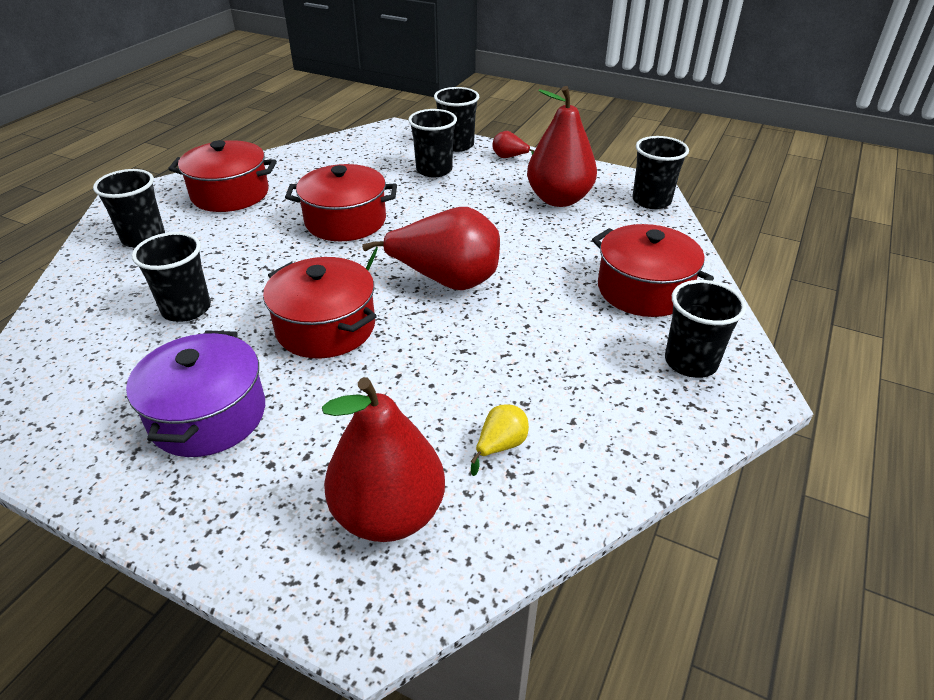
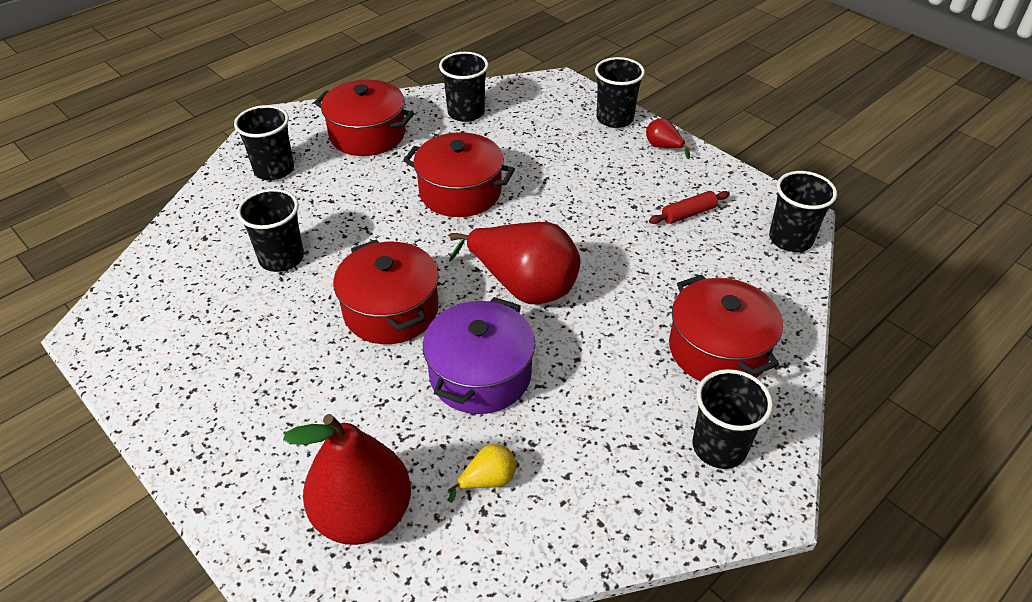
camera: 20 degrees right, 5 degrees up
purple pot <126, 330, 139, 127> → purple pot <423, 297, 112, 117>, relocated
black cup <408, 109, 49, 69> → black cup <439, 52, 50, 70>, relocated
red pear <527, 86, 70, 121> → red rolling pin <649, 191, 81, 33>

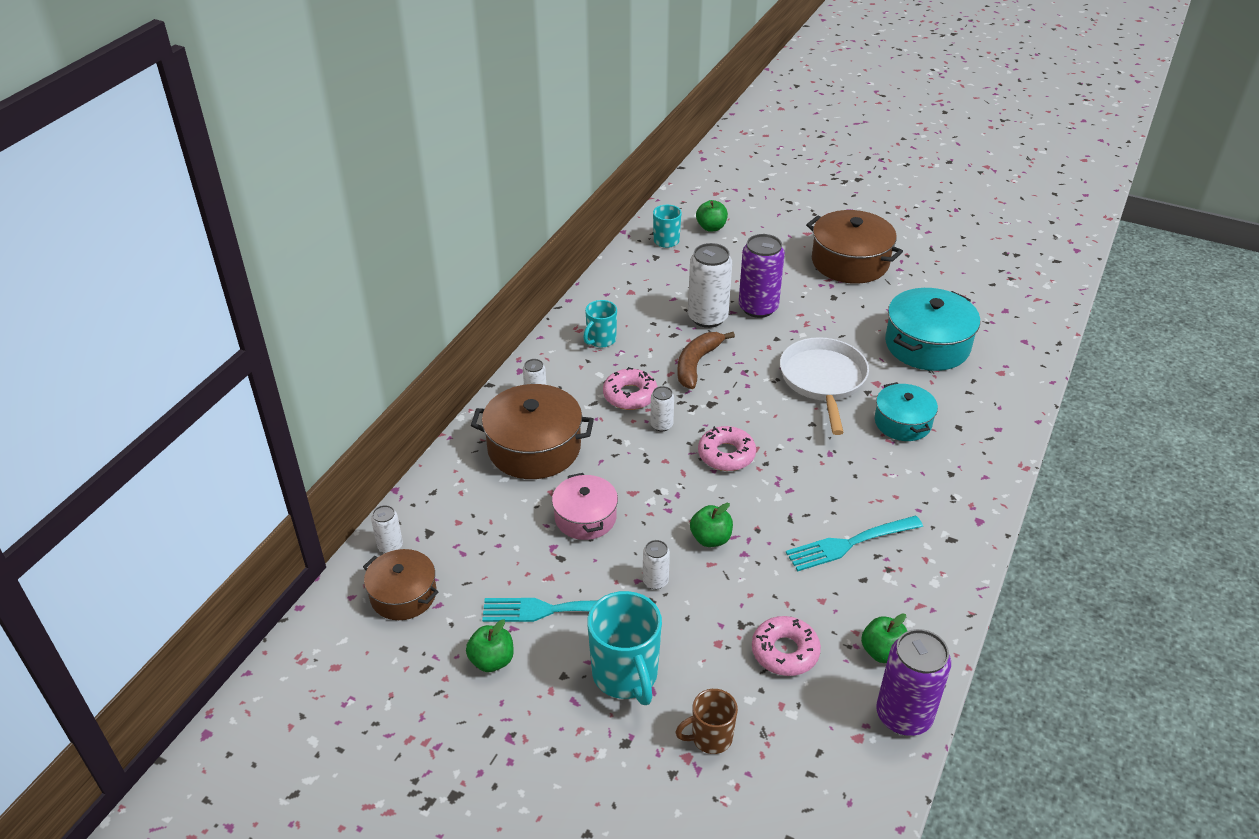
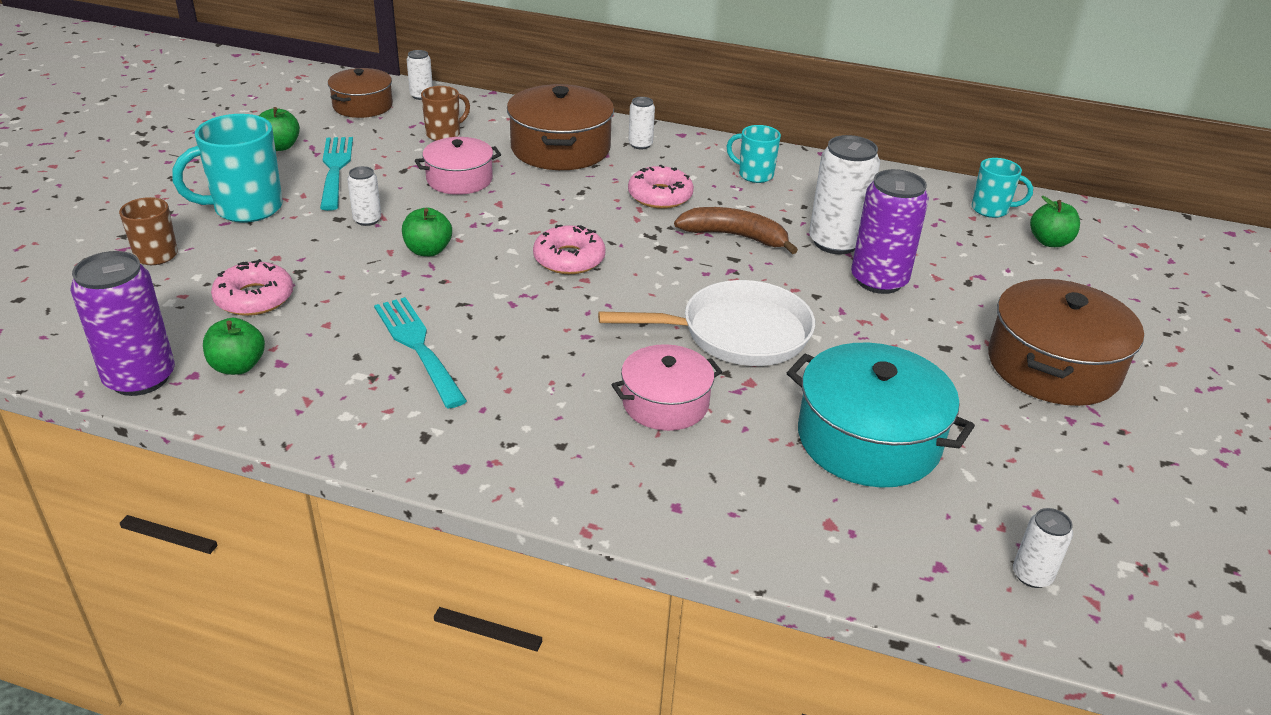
camera: 80 degrees right, 5 degrees down
white can <650, 386, 24, 46> → white can <1013, 508, 60, 80>, relocated
turquoise pot <875, 382, 63, 59> → pink pot <612, 344, 110, 87>
- → brown mug <421, 86, 49, 55>

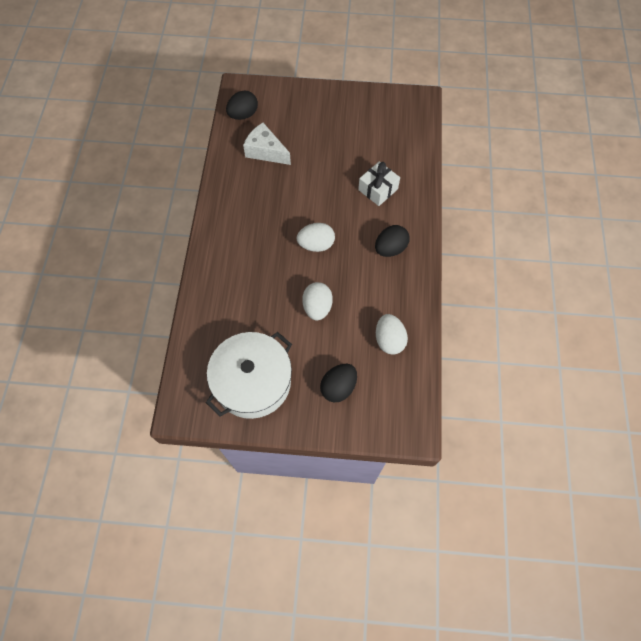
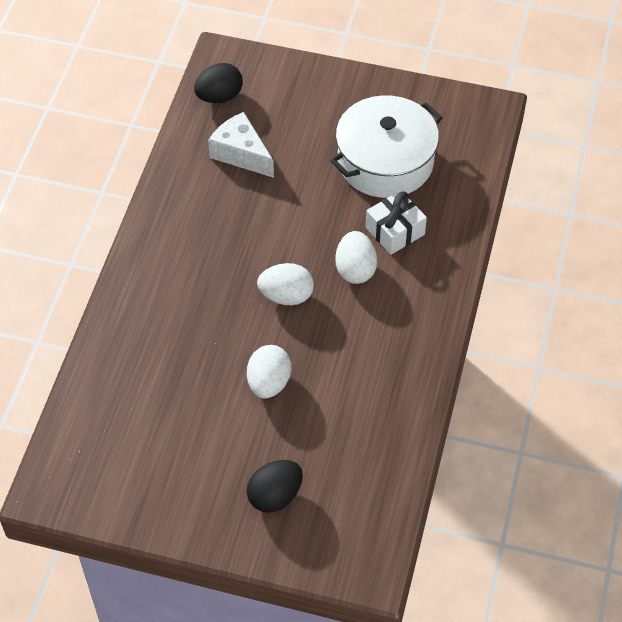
camera: 10 degrees right, 10 degrees down
white pot <206, 332, 86, 87> → white pot <330, 95, 113, 103>, relocated
black egg <375, 225, 34, 32> → -
white egg <376, 314, 32, 41> → white egg <335, 231, 42, 53>, relocated

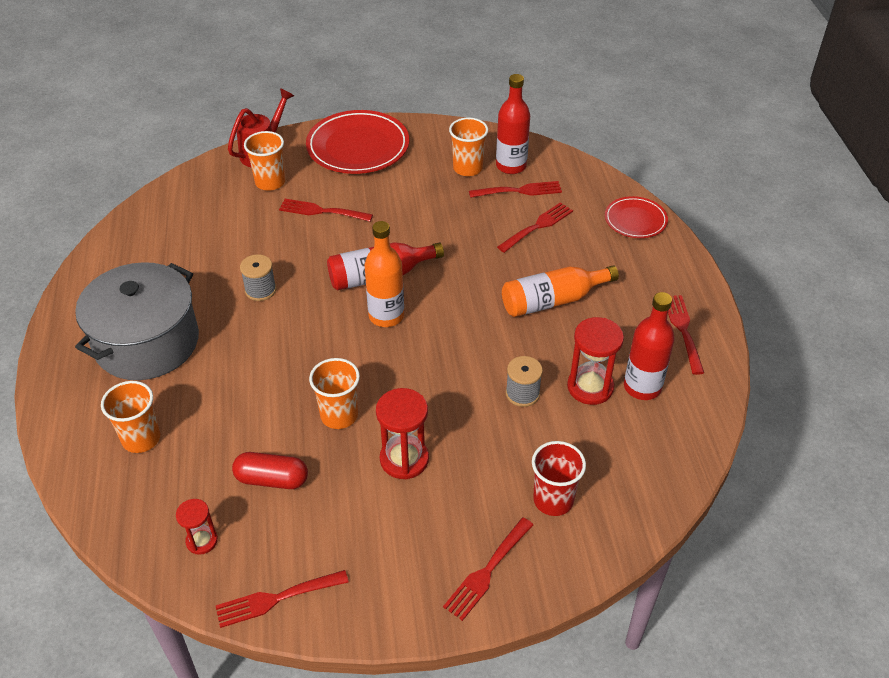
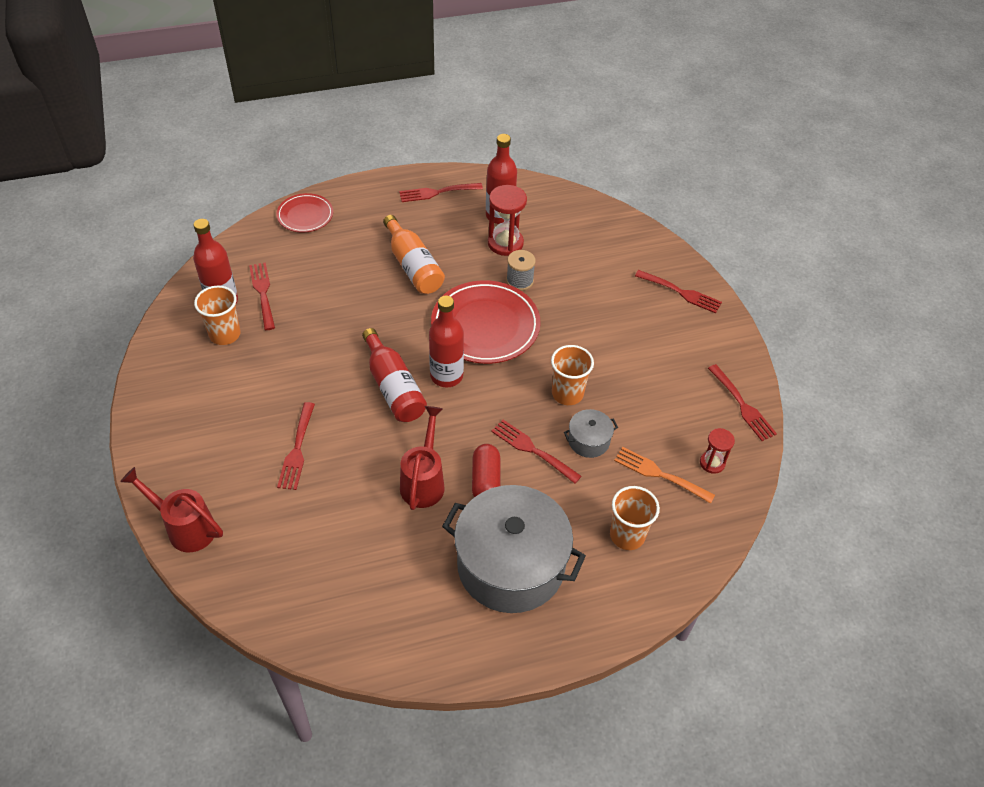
camera: 100 degrees left, 5 degrees up
red capsule <232, 452, 76, 37> → red capsule <472, 444, 28, 53>, relocated
grey spool <240, 254, 36, 47> → red watering can <400, 406, 45, 104>
orange cup <244, 131, 41, 60> → -
red plate <306, 110, 103, 64> → red plate <431, 280, 110, 84>, relocated
orange bottle <365, 221, 39, 106> → red bottle <429, 296, 35, 91>
red hourglass <376, 388, 53, 91> → -
red fork <497, 202, 76, 51> → red fork <491, 420, 90, 63>, relocated
red cup <532, 441, 54, 75> → -
- → grey pot <564, 409, 54, 49>
- → orange fork <614, 447, 101, 57>

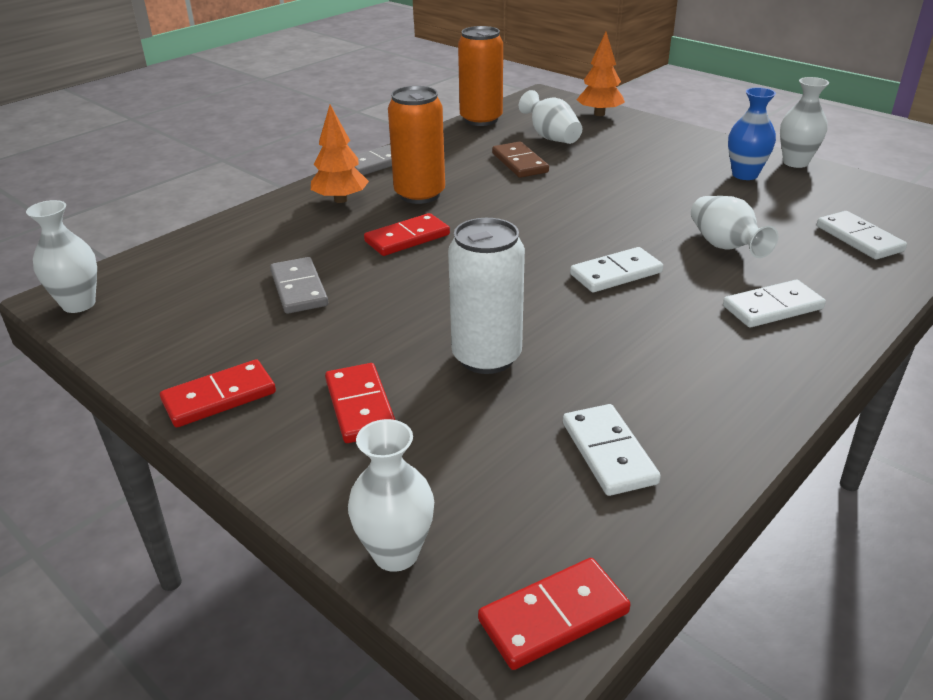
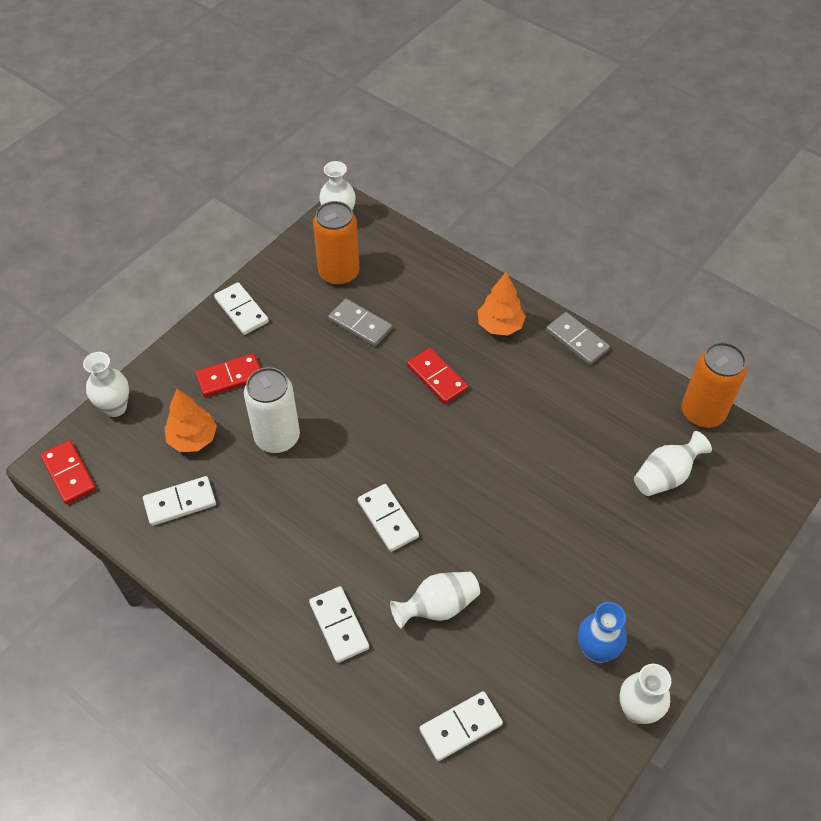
camera: 85 degrees right, 20 degrees up
red domino <160, 360, 116, 67> → white domino <214, 282, 55, 53>
grey domino <270, 257, 58, 57> → grey domino <328, 299, 64, 48>, 60 degrees clockwise
orange can <388, 86, 57, 118> → orange can <313, 201, 46, 85>, relocated
brown domino <492, 142, 57, 36> → -
orange tree <576, 32, 49, 84> → orange tree <165, 389, 52, 63>, relocated

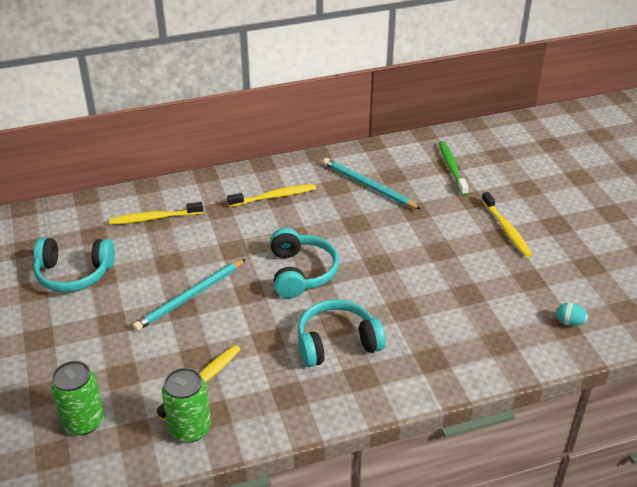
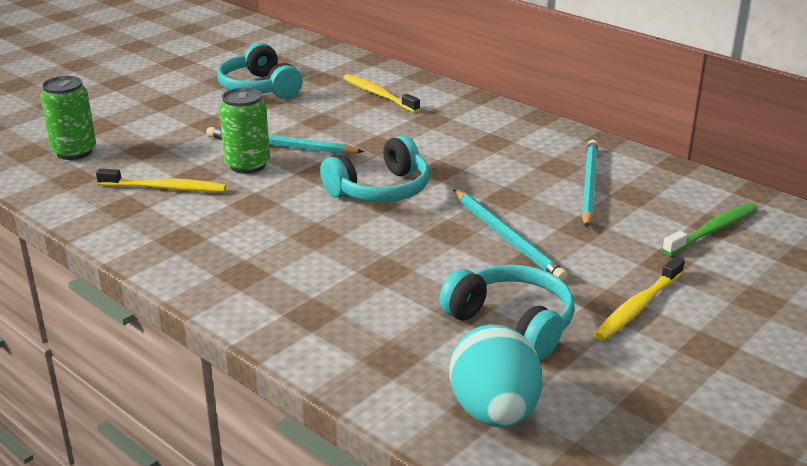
camera: 60 degrees right, 10 degrees down
green can <162, 368, 49, 75> → green can <219, 88, 51, 86>, relocated
yellow toothbrush <227, 184, 89, 23> → -
turquoise headphones <297, 299, 89, 68> → turquoise headphones <439, 264, 136, 96>, relocated
turquoise egg <557, 303, 31, 23> → turquoise egg <449, 324, 93, 104>, x2.33
- → turquoise pencil <453, 189, 115, 92>

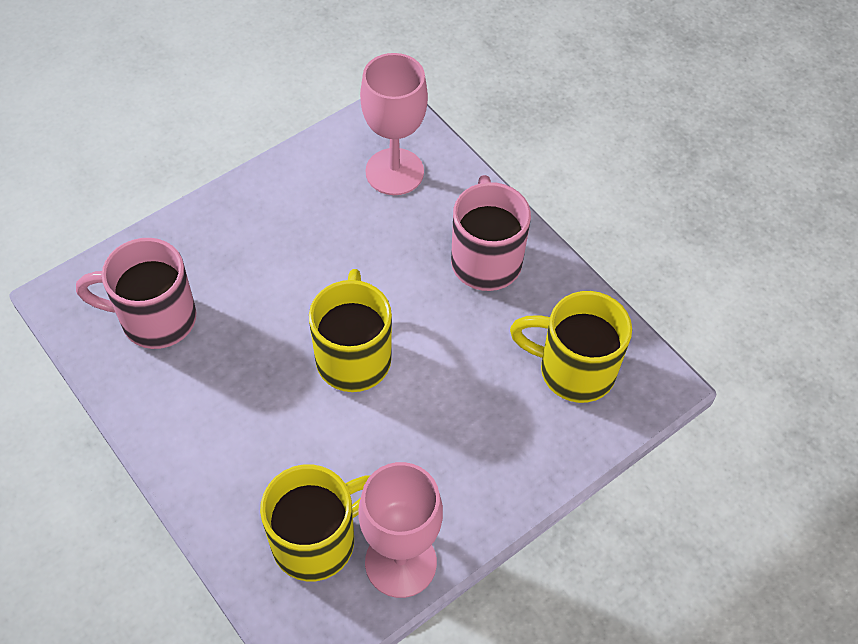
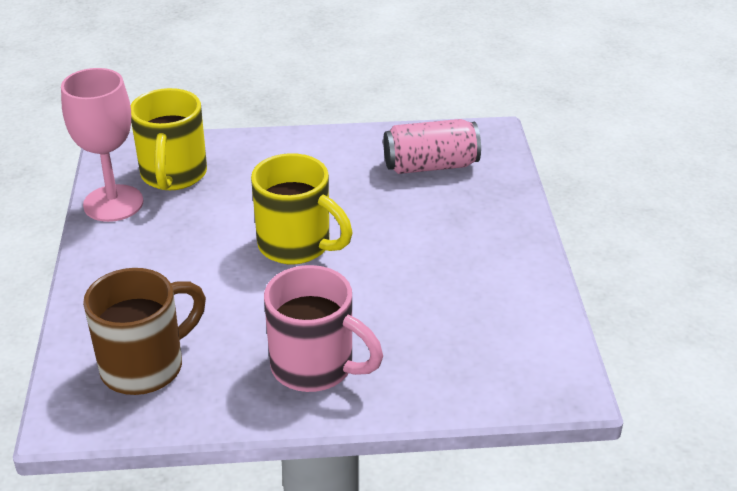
camera: 125 degrees right, 20 degrees down
pink mug <76, 238, 120, 111> → pink can <383, 119, 98, 55>
pink goblet <360, 53, 68, 142> → -
yellow mug <510, 291, 122, 112> → brown mug <83, 268, 123, 127>

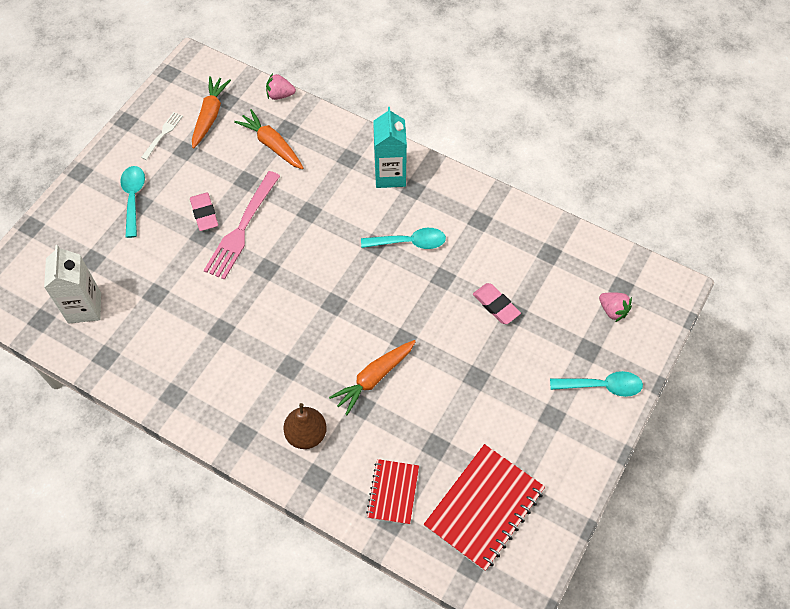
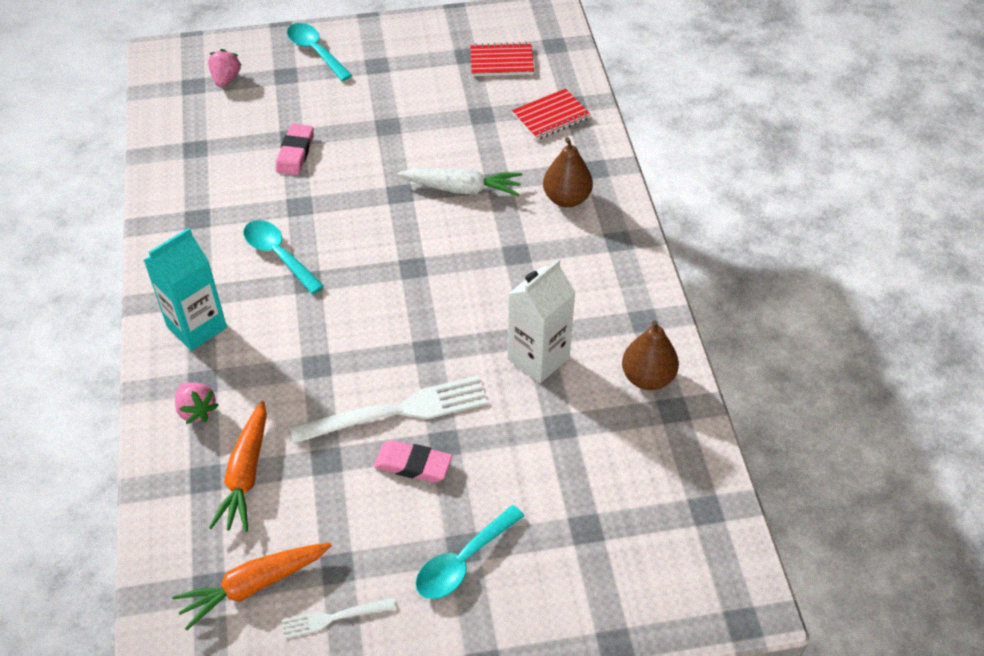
camera: 130 degrees left, 10 degrees down
white carton <44, 245, 57, 79> → white carton <508, 259, 68, 124>, relocated
pink eraser <190, 193, 28, 38> → pink eraser <374, 440, 78, 42>, 75 degrees clockwise
pink fork <204, 171, 76, 109> → white fork <290, 376, 198, 68>
pink strawberry <266, 73, 30, 27> → pink strawberry <175, 382, 44, 42>, relocated
orange carrot <329, 340, 87, 75> → white carrot <397, 169, 125, 27>
red notebook <424, 444, 121, 127> → red notebook <470, 42, 64, 34>, x0.58
- → brown pear <622, 320, 57, 70>

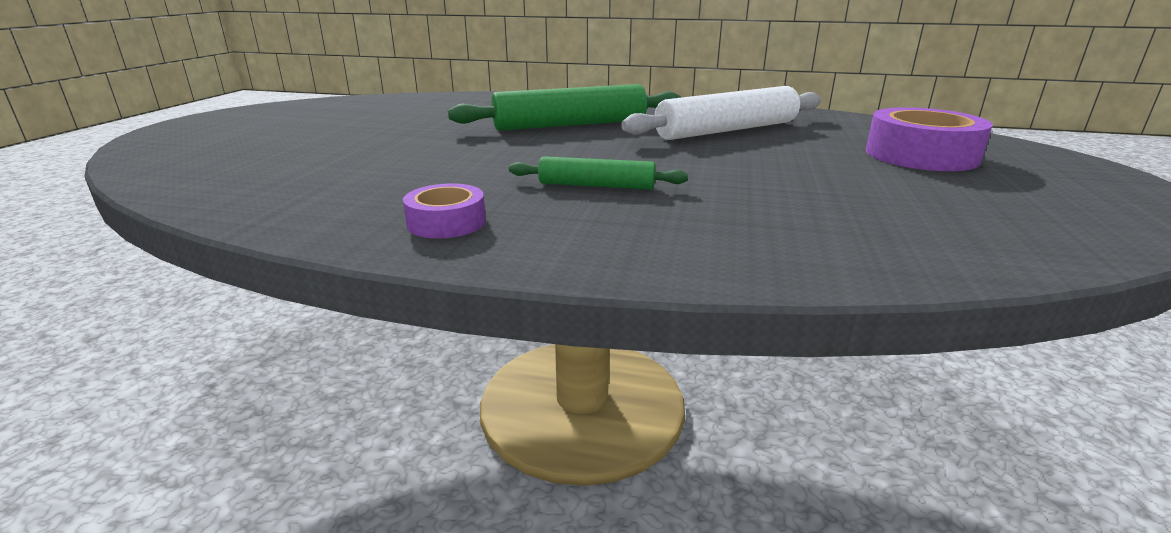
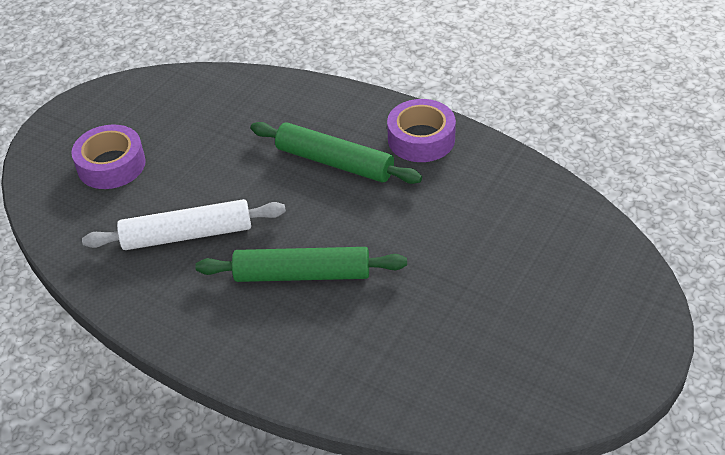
camera: 160 degrees left, 20 degrees up
purple tape <403, 183, 83, 55> → purple tape <387, 99, 69, 63>, x1.80
green rolling pin <509, 156, 179, 34> → green rolling pin <251, 122, 171, 62>, x1.84

